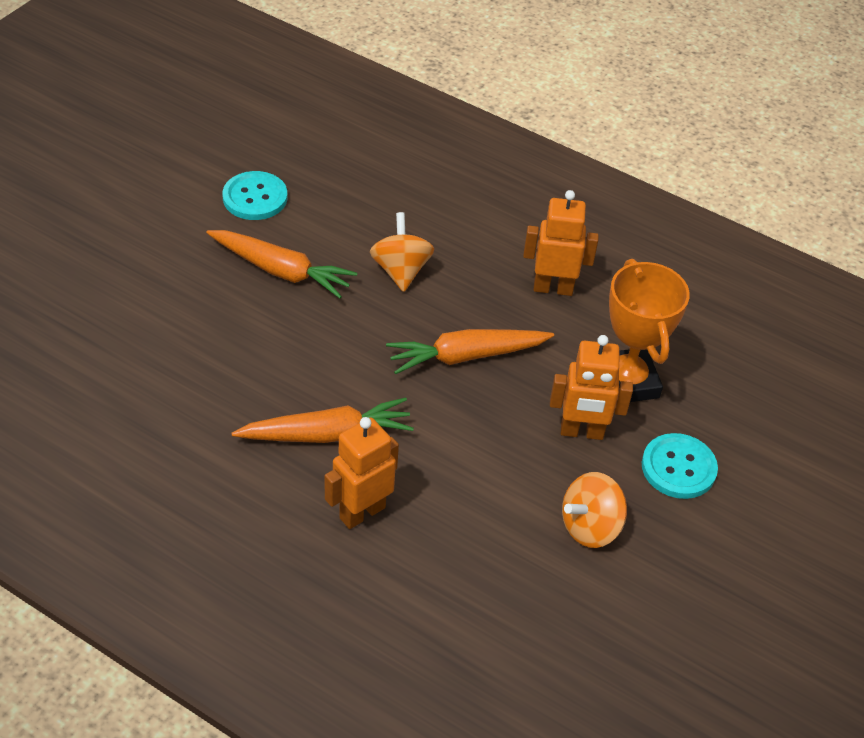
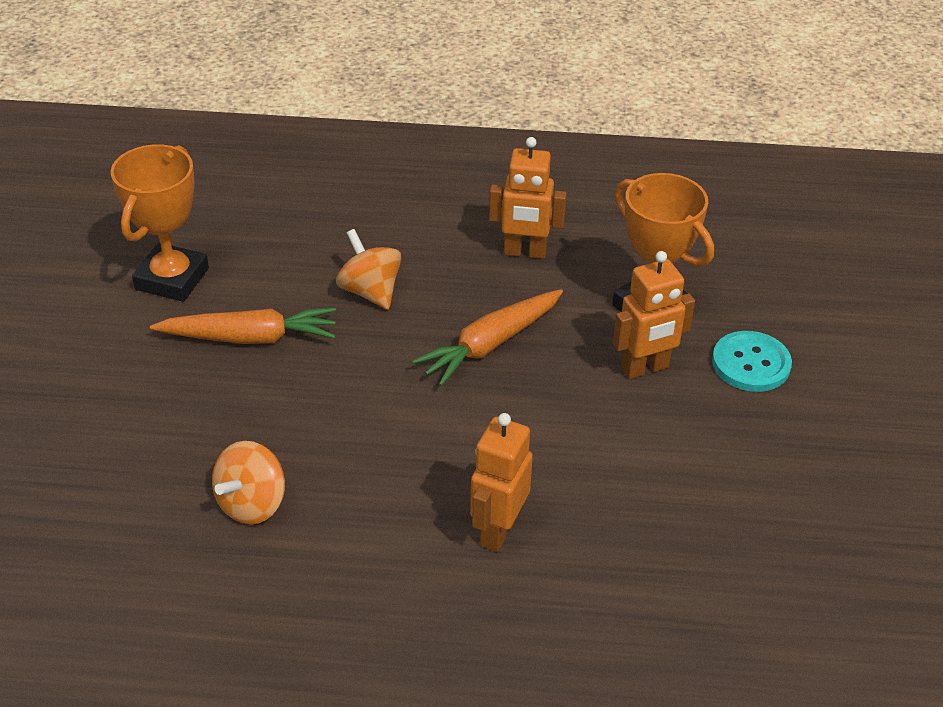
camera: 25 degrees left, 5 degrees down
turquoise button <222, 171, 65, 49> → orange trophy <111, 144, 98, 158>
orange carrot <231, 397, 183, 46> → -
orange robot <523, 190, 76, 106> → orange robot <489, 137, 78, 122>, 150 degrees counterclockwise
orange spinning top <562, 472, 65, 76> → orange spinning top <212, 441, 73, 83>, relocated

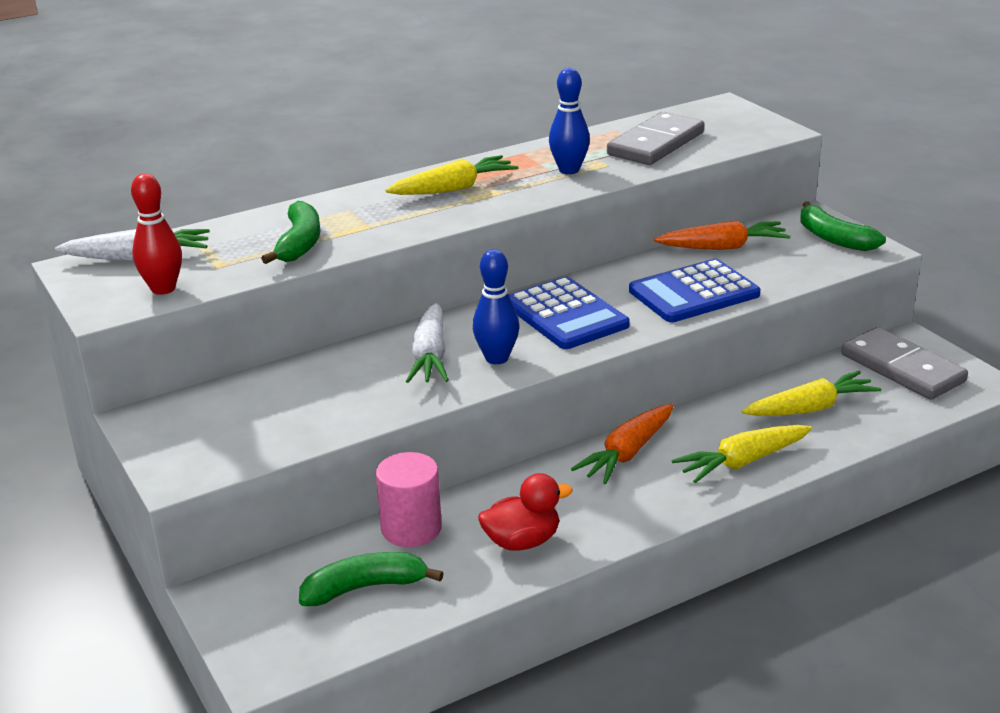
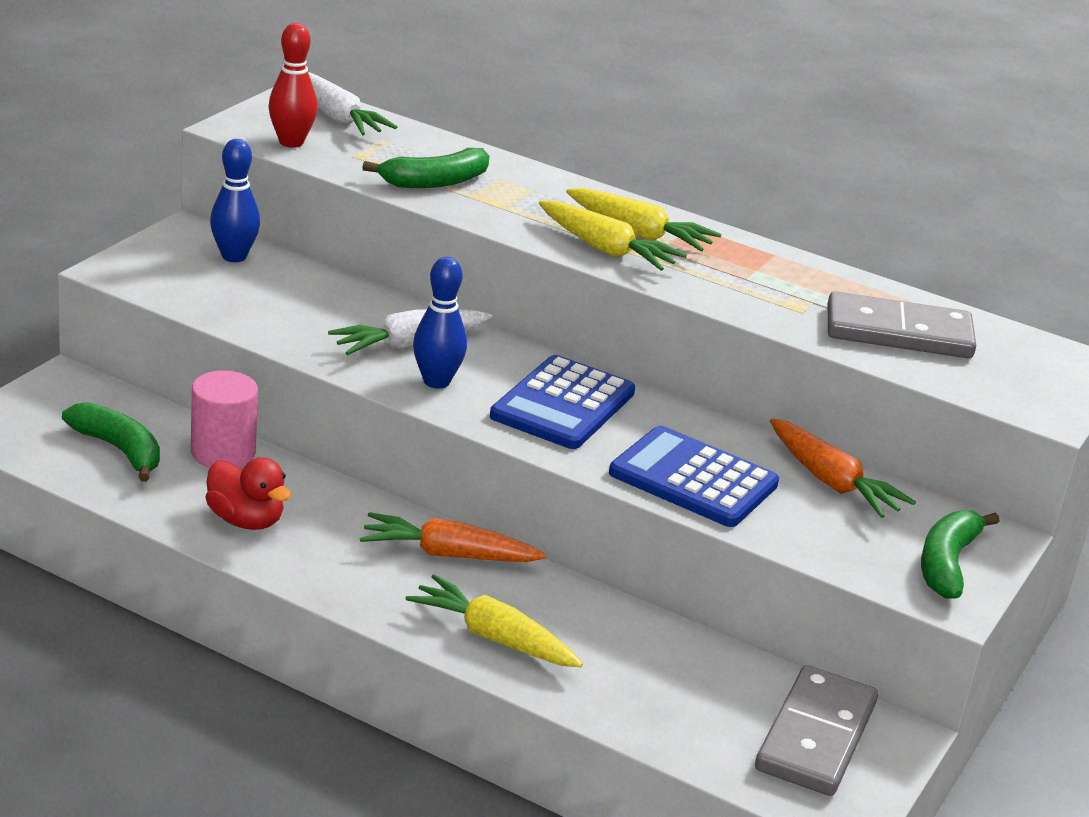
camera: 55 degrees right, 0 degrees up
blue bowling pin <549, 68, 41, 106> → blue bowling pin <210, 139, 50, 123>, relocated
yellow carrot <742, 371, 139, 45> → yellow carrot <539, 201, 148, 70>, relocated

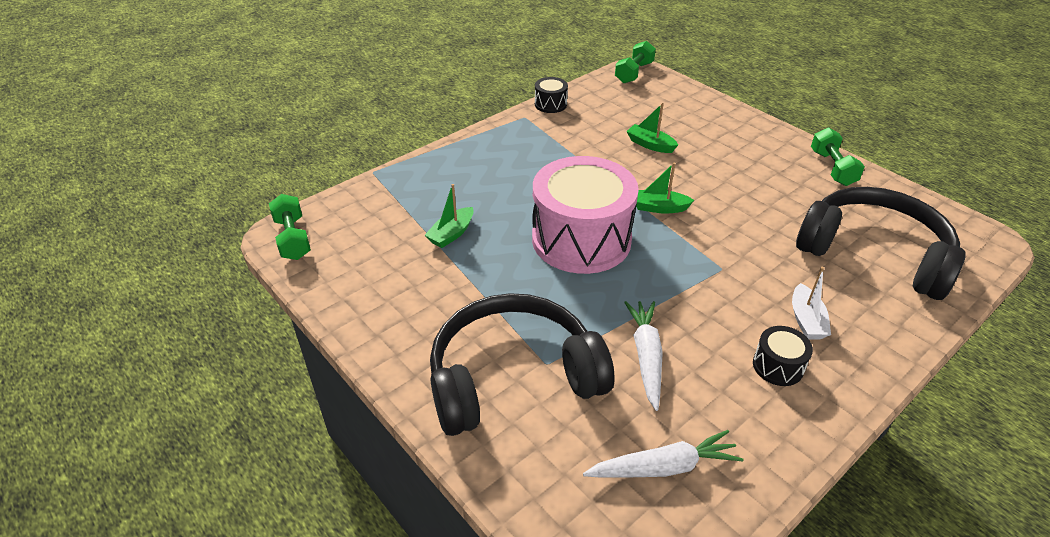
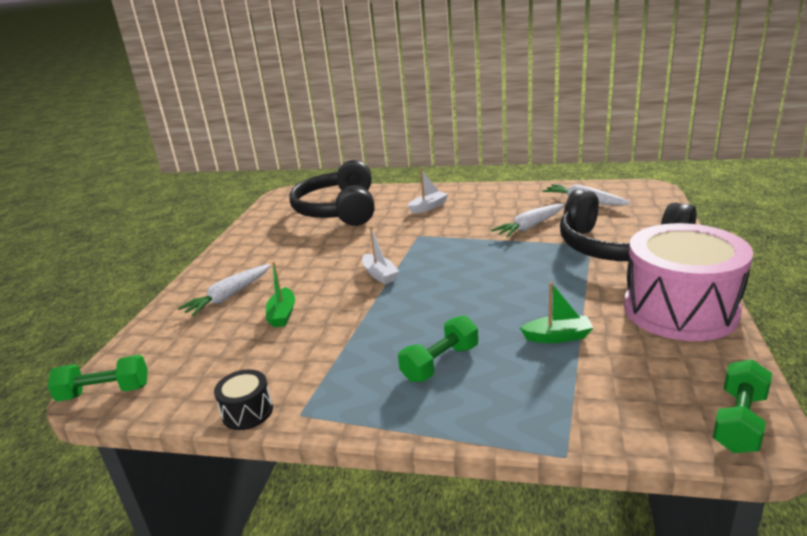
camera: 125 degrees left, 15 degrees down
pink drum <532, 156, 107, 118> → pink drum <624, 223, 129, 118>, relocated
green boat <636, 163, 58, 51> → white boat <362, 226, 37, 58>
black drum <753, 326, 60, 60> → -
green dumbbell <811, 127, 54, 59> → green dumbbell <398, 315, 80, 67>, relocated
- → white carrot <178, 264, 93, 52>

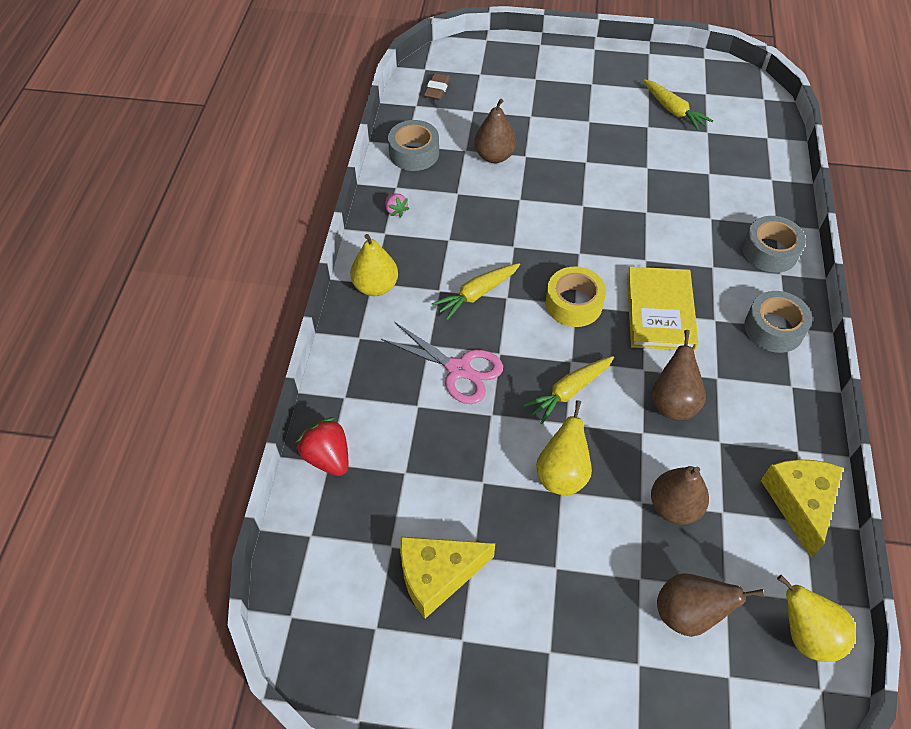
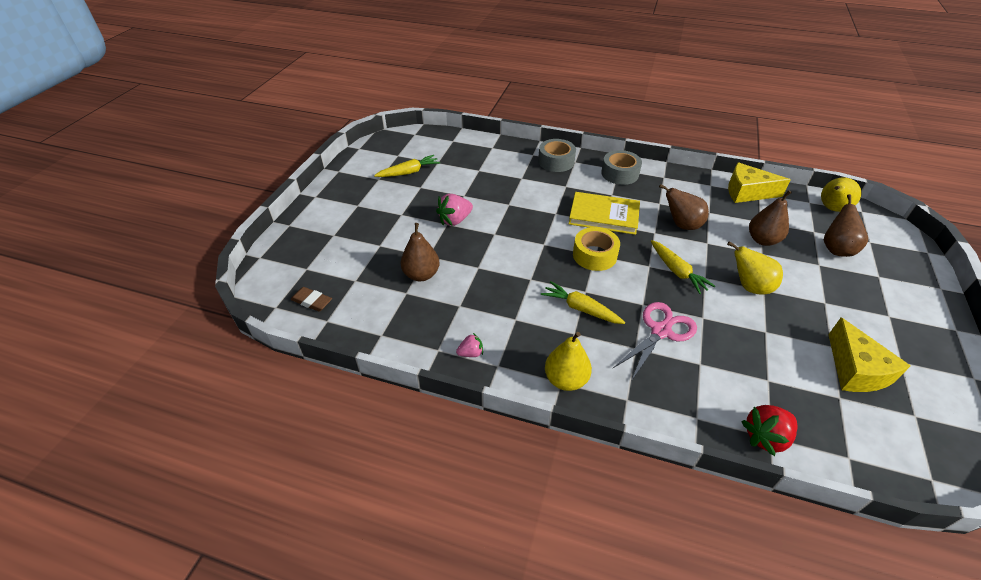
camera: 80 degrees left, 10 degrees down
grey tape <388, 120, 51, 51> → -
yellow carrot <432, 263, 88, 57> → yellow carrot <541, 281, 84, 43>, 150 degrees clockwise
- → pink strawberry <436, 194, 37, 32>

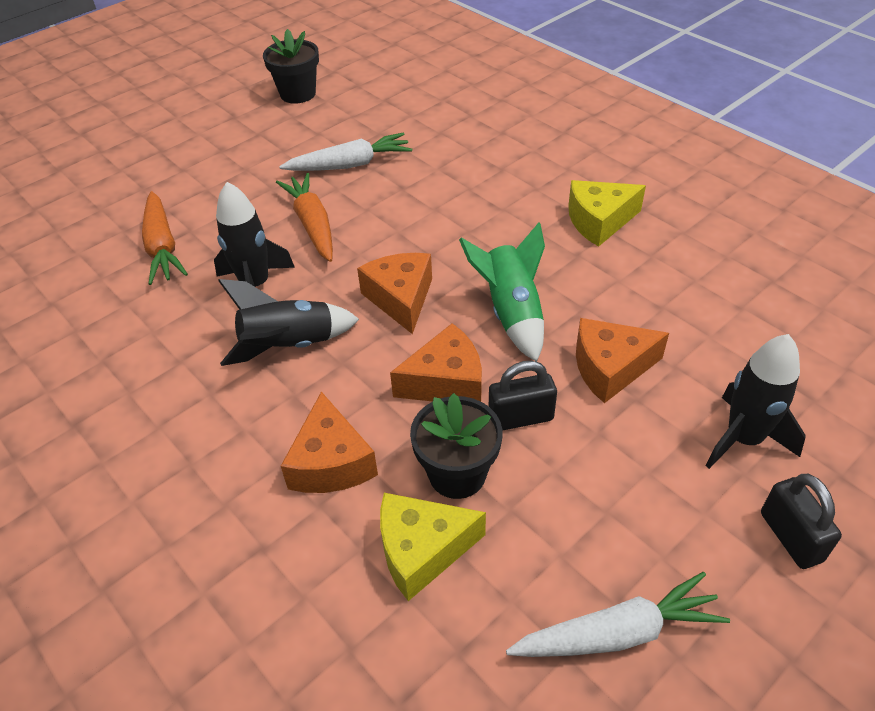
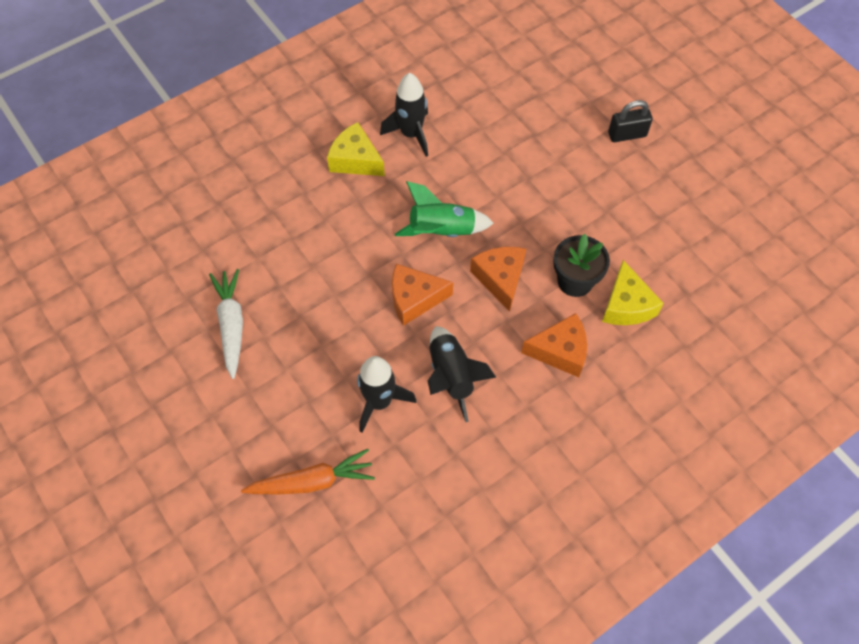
camera: 85 degrees left, 15 degrees up
black flower pot <263, 29, 56, 75> → -
orange carrot <276, 173, 57, 89> → -
black padlock <489, 361, 68, 70> → -
white carrot <506, 572, 224, 85> → -
yellow cheese <568, 180, 78, 67> → yellow cheese <327, 122, 58, 54>, 135 degrees clockwise
orange cheese <576, 318, 93, 85> → -
black rocket <706, 334, 100, 135> → black rocket <380, 73, 48, 84>, relocated

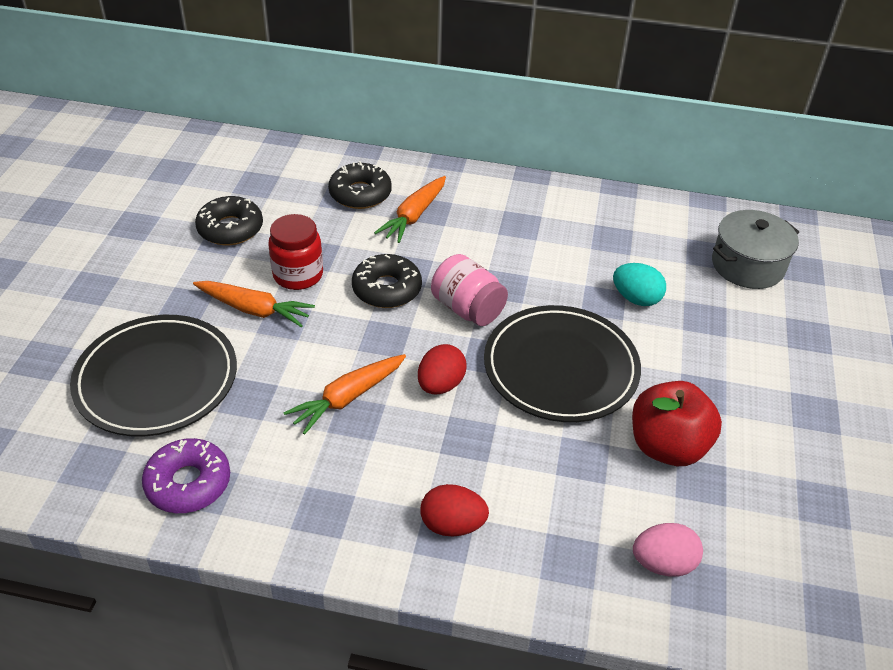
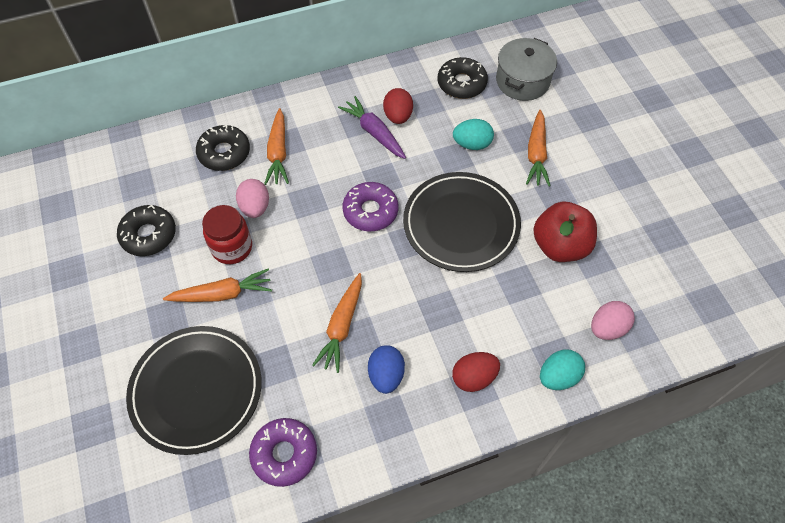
camera: 30 degrees left, 15 degrees up
black donut <352, 254, 70, 54> → black donut <438, 57, 50, 42>, relocated
red egg <418, 344, 48, 50> → red egg <383, 88, 30, 36>, relocated
pink jar <431, 254, 77, 72> → purple donut <343, 182, 56, 49>
- → pink egg <236, 179, 33, 39>
- → purple carrot <338, 96, 68, 63>
- → blue egg <368, 345, 37, 49>
- → orange carrot <526, 110, 25, 77>
- → turquoise egg <540, 350, 45, 40>

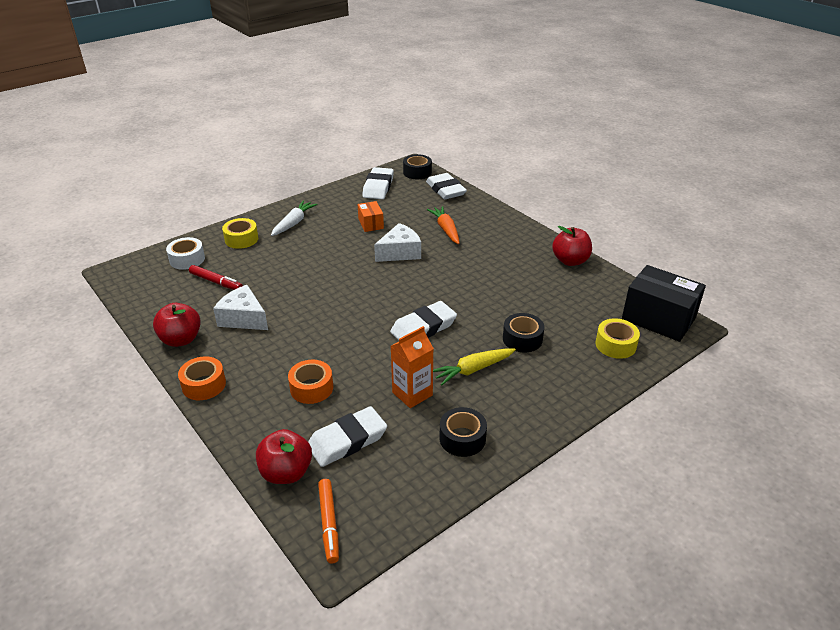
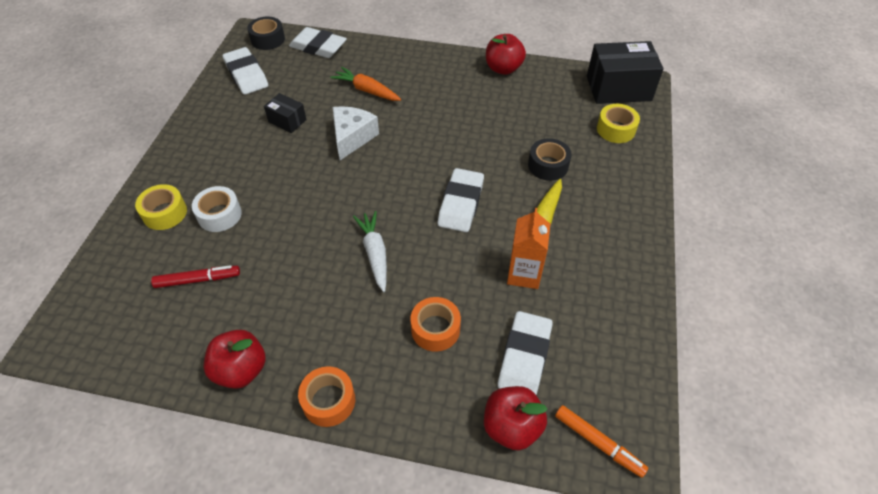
camera: 40 degrees left, 15 degrees up
white tape <166, 237, 39, 33> → white tape <192, 186, 50, 46>, relocated
white cheese <213, 285, 55, 45> → -
white carrot <271, 200, 47, 36> → white carrot <353, 211, 34, 81>, relocated
orange box <358, 201, 26, 31> → black box <264, 93, 43, 40>
black tape <440, 407, 47, 50> → -

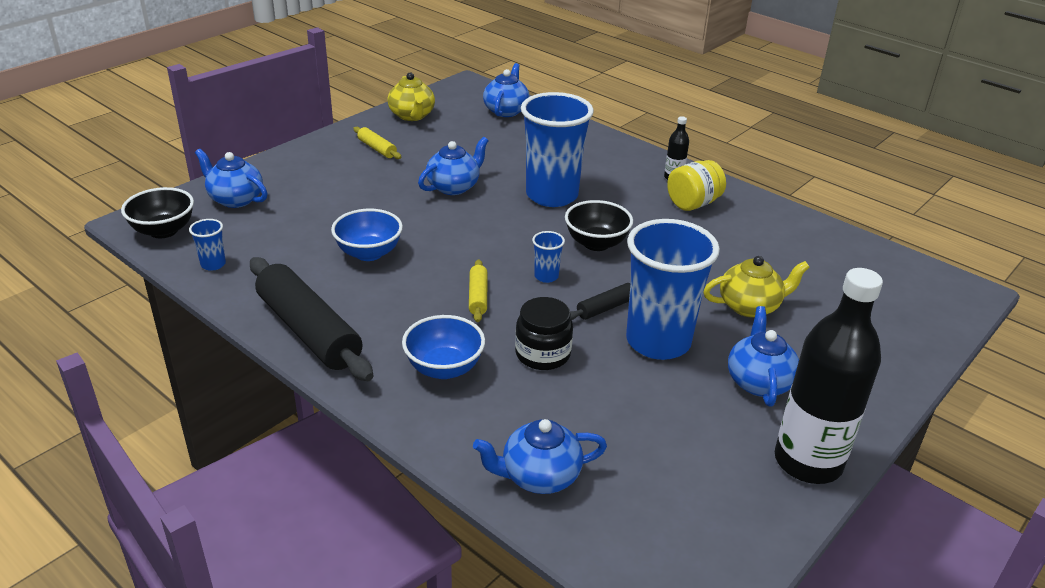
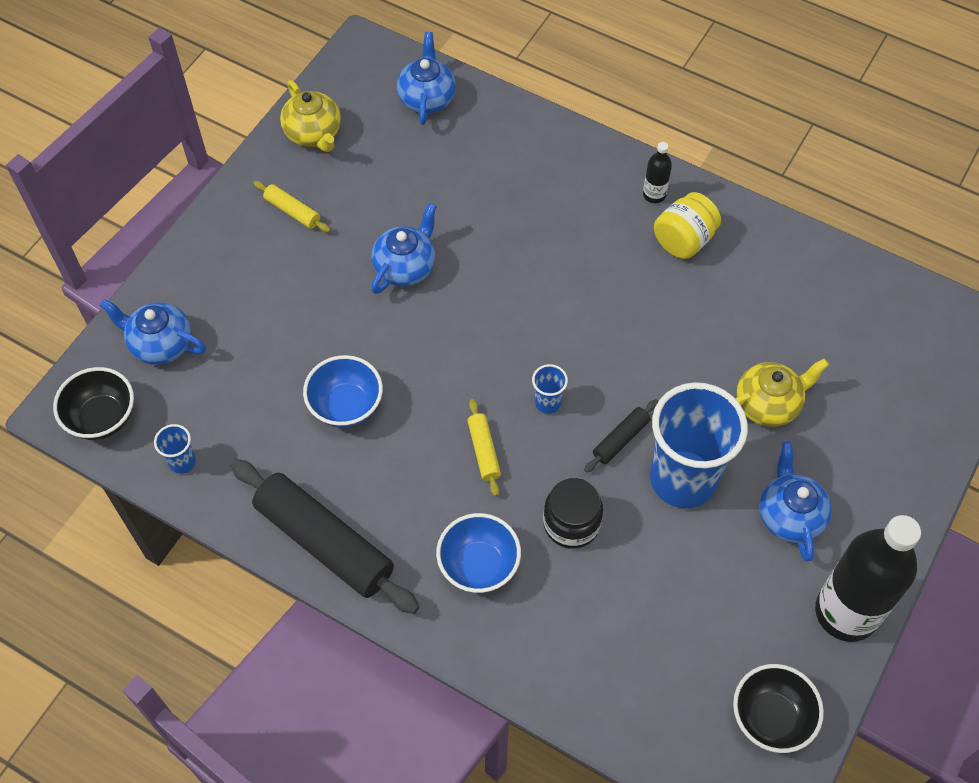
camera: 10 degrees left, 25 degrees up
blue teapot <473, 419, 134, 75> → -
blue cup <521, 92, 73, 115> → -
black bowl <565, 200, 68, 51> → black bowl <733, 664, 91, 89>, relocated

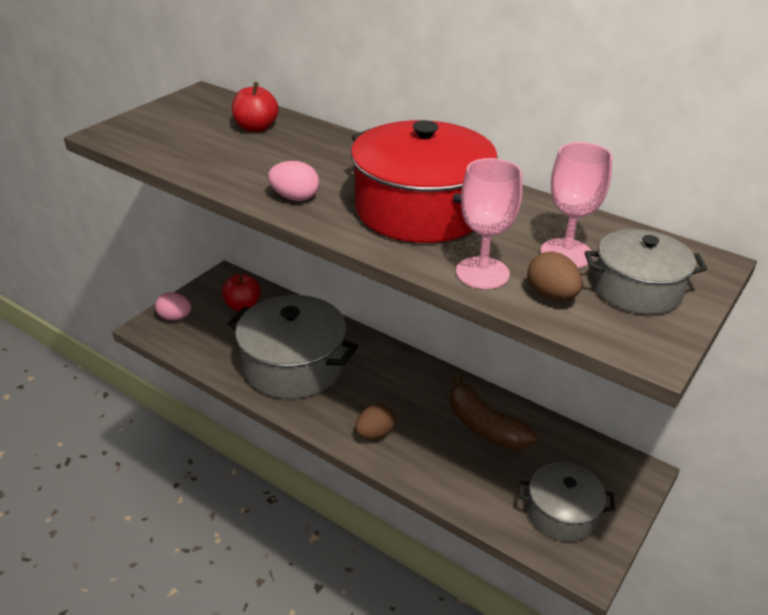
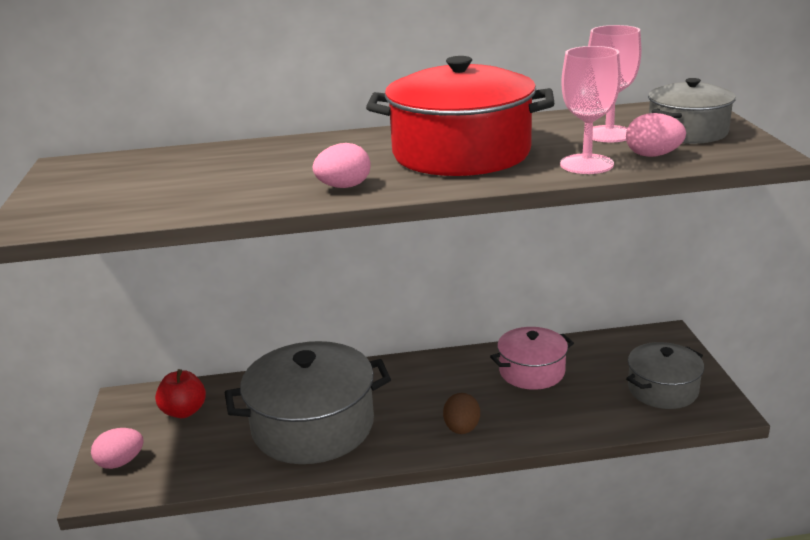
camera: 40 degrees left, 10 degrees down
red apple <232, 82, 47, 50> → -
brown banana <450, 375, 87, 75> → pink pot <490, 327, 84, 63>
brown egg <527, 251, 55, 50> → pink egg <626, 113, 60, 44>

